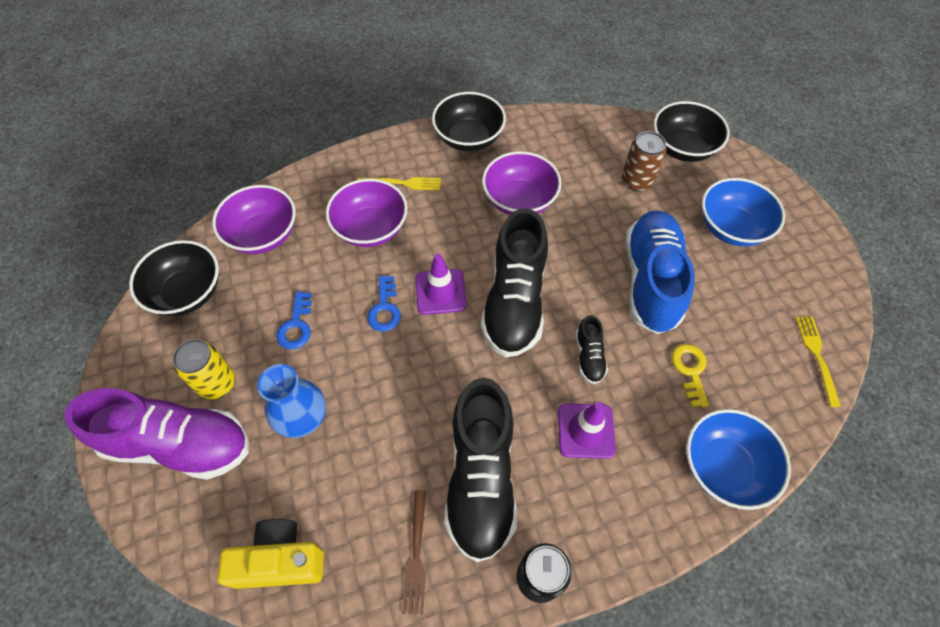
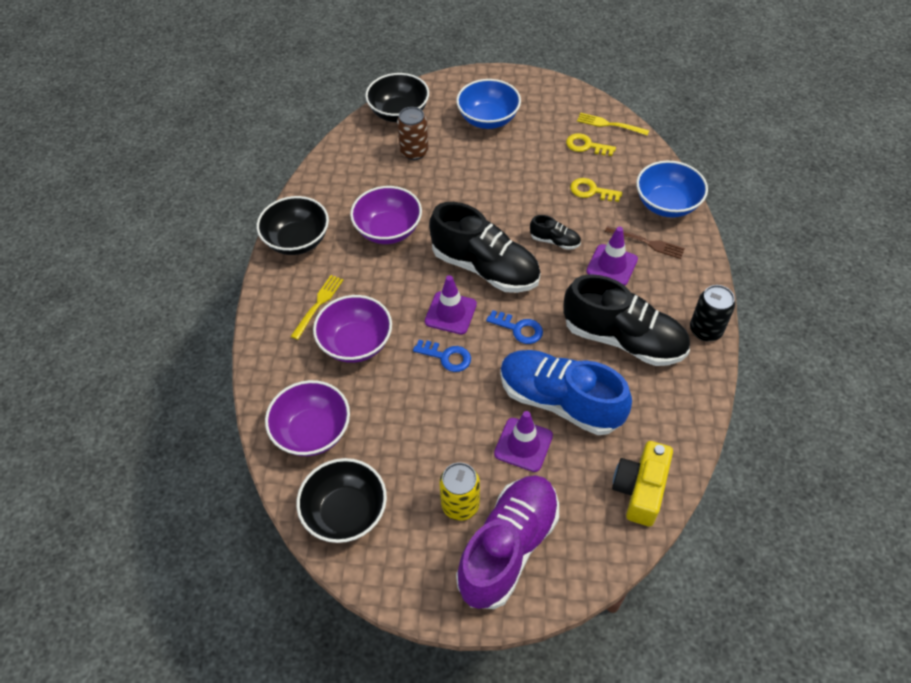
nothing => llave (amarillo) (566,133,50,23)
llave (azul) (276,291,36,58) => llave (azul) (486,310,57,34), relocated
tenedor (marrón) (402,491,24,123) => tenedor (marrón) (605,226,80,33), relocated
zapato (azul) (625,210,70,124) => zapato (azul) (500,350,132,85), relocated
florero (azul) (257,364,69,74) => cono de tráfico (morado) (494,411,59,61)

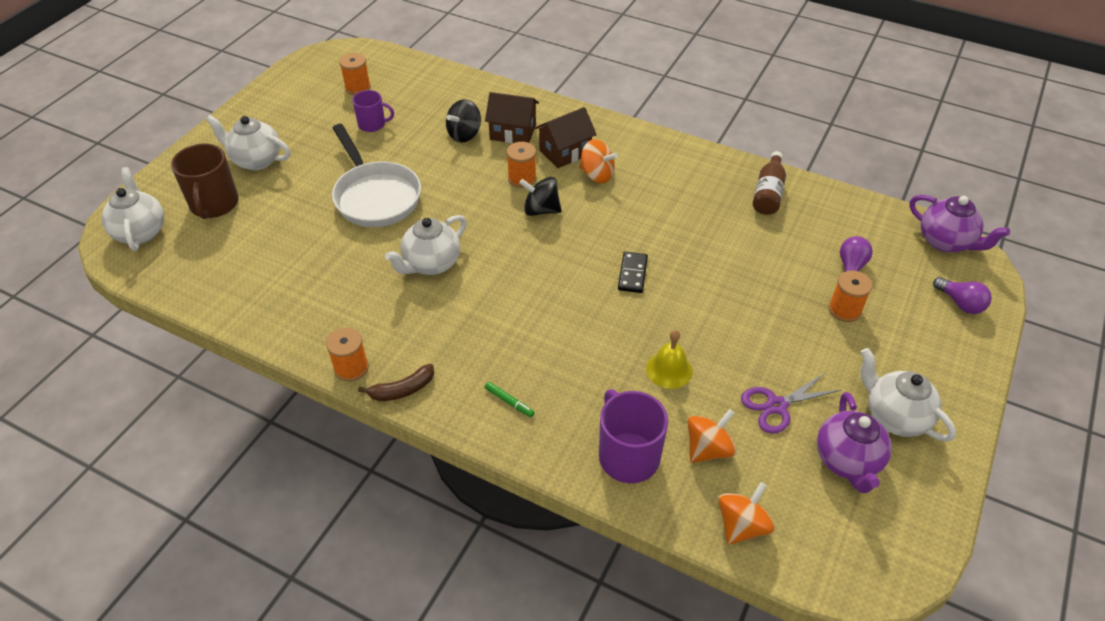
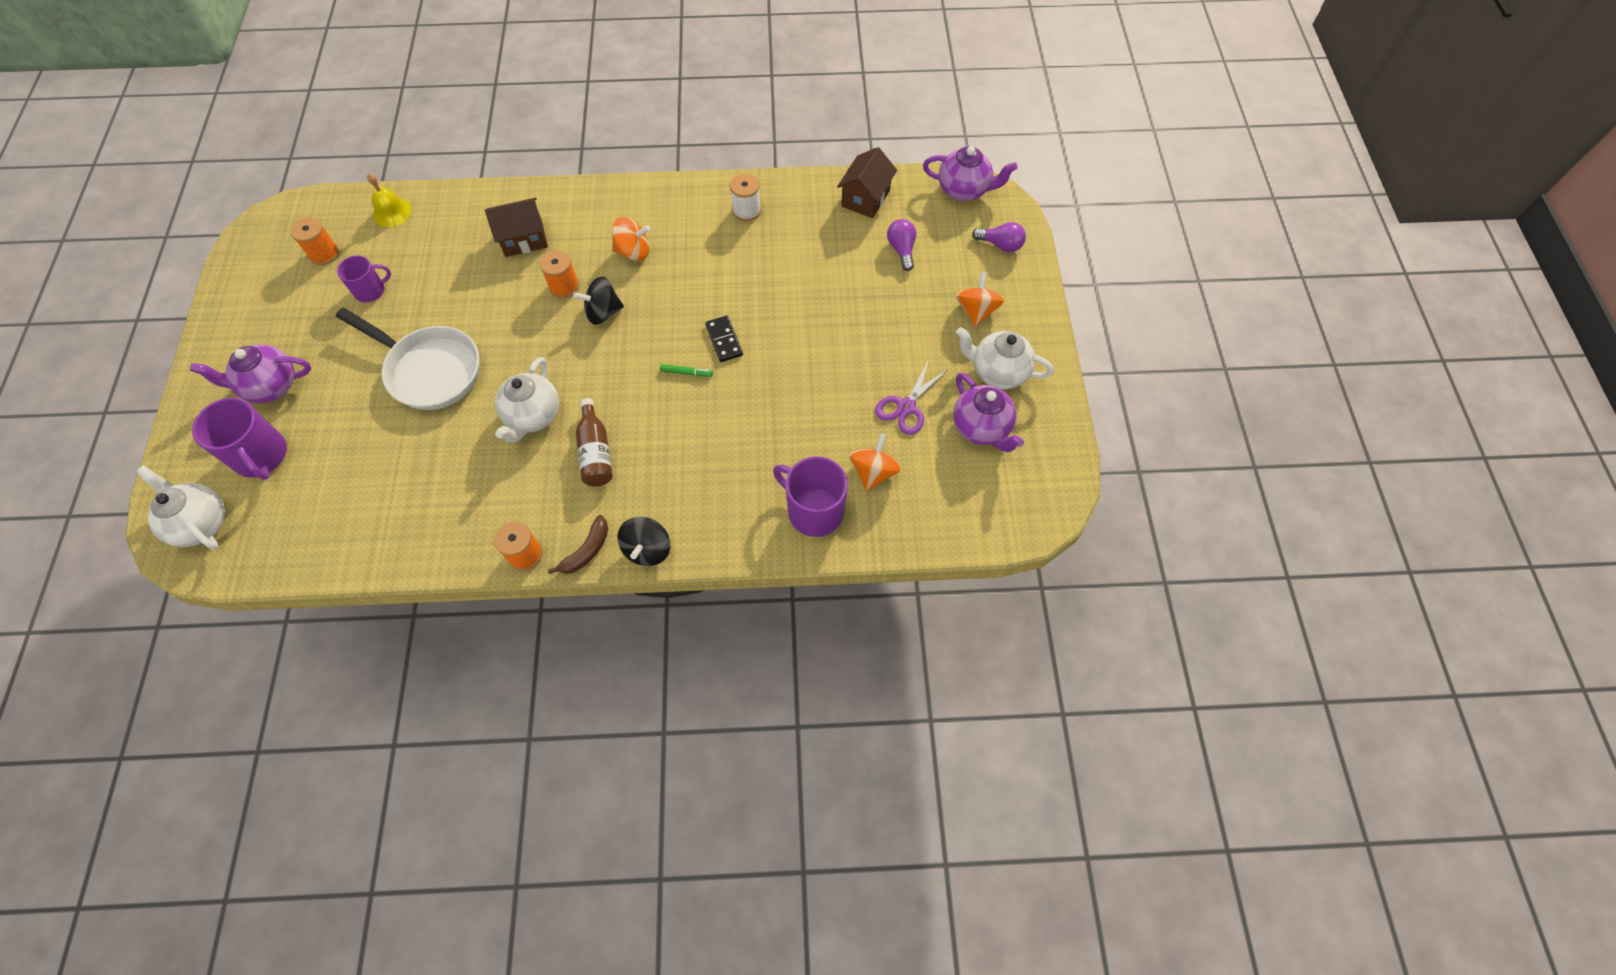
carrete (naranja) (829,271,44,51) => nothing
nothing => carrete (blanco) (730,174,31,47)
peonza (negro) (446,99,35,44) => peonza (negro) (617,517,53,49), relocated
rotulador (verde) (485,382,50,35) => rotulador (verde) (660,364,53,13), relocated
casa (marrón) (535,107,62,61) => casa (marrón) (837,147,60,71), relocated
campana (amarillo) (646,330,47,59) => campana (amarillo) (367,173,44,54), relocated
peonza (naranja) (718,482,57,63) => peonza (naranja) (956,272,48,55), relocated
botella (marrón) (753,151,33,64) => botella (marrón) (576,398,37,88), relocated
taza (marrón) (171,144,68,75) => taza (morado) (192,398,95,82)
tetera (blanco) (206,115,84,55) => tetera (morado) (190,345,121,58)

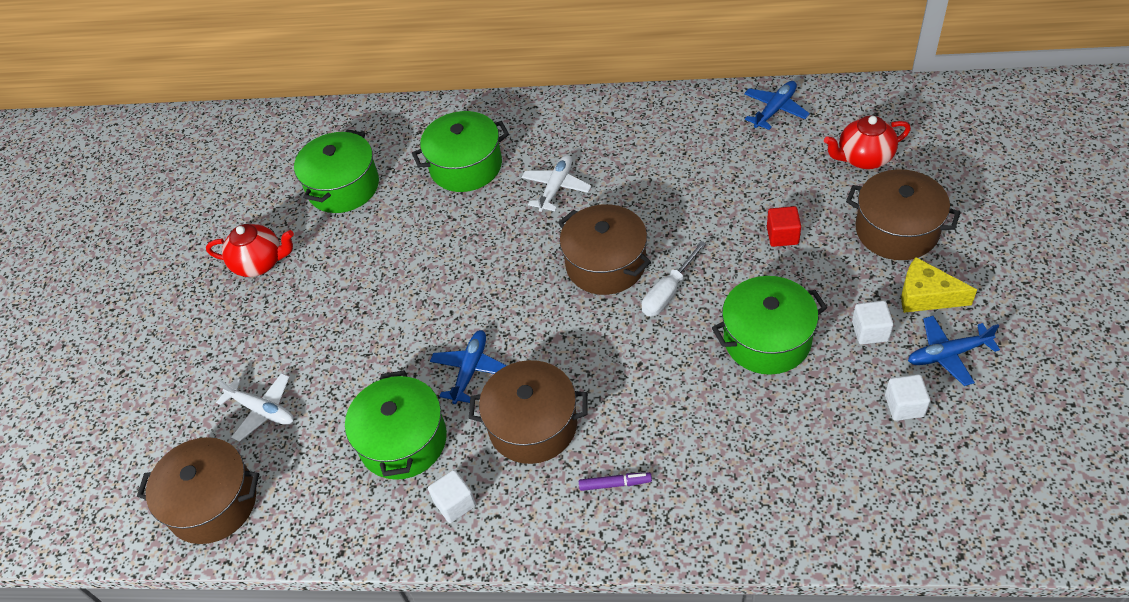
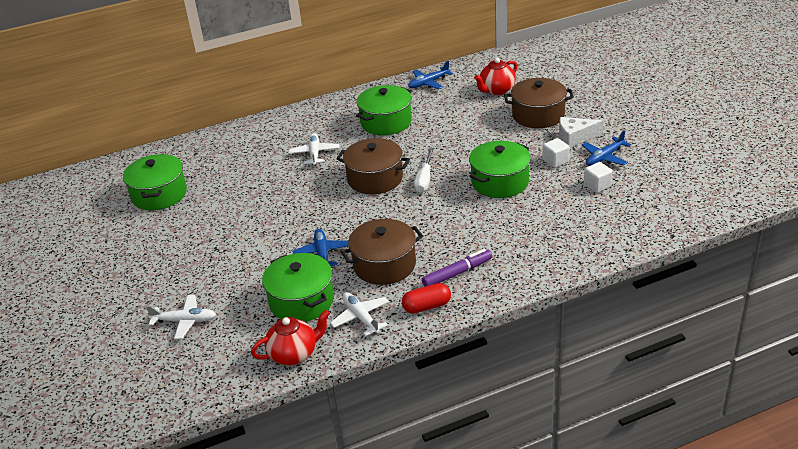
olla (marrón) (137,437,122,107) => nothing
cubo (rojo) (767,206,34,41) => nothing
nothing => cápsula (rojo) (402,283,49,31)
tetera (rojo) (206,224,88,53) => tetera (rojo) (251,310,79,55), relocated
olla (verde) (412,111,97,81) => olla (verde) (356,85,56,50), relocated
cubo (blanco) (428,470,48,53) => avión (blanco) (330,292,59,44)
queso (amarillo) (902,257,75,56) => queso (blanco) (559,117,44,30)
avión (azul) (744,81,66,49) => avión (azul) (408,61,45,28), 135 degrees counterclockwise
rotulador (morado) (579,473,73,18) => rotulador (morado) (422,249,70,38), x1.57

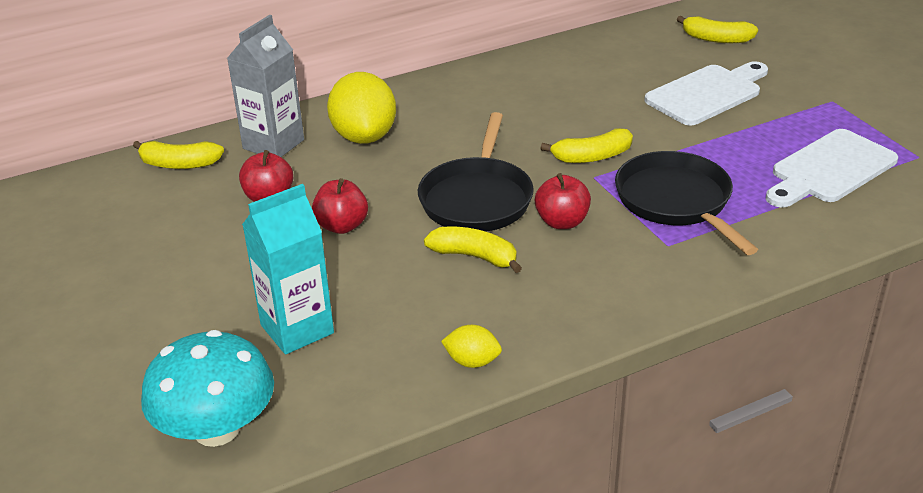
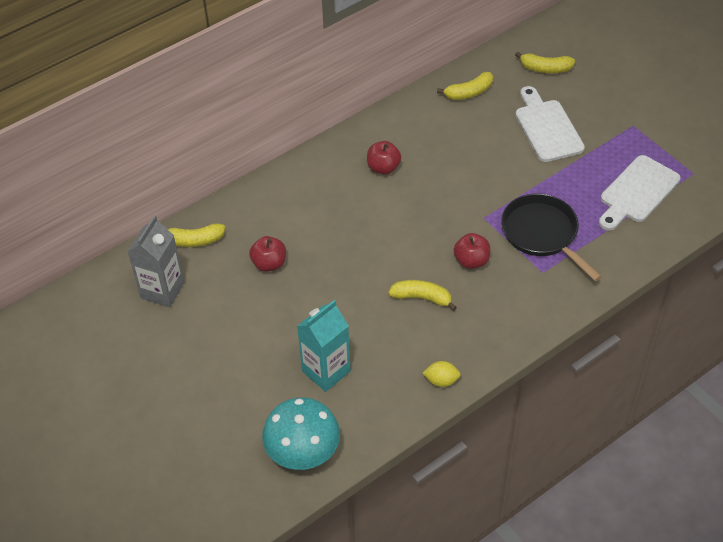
limón (amarillo) (327,72,69,72) => nothing
sartén (negro) (418,112,116,120) => nothing
cartón de leche (gris) (227,15,77,142) => cartón de leche (gris) (127,215,57,92), relocated
manzana (rojo) (312,178,56,56) => manzana (rojo) (367,141,34,34), relocated
plátano (amarillo) (540,128,93,35) => plátano (amarillo) (437,72,56,28), relocated
tabla de cortar (blanco) (644,61,124,65) => tabla de cortar (blanco) (515,86,70,76), 60 degrees counterclockwise

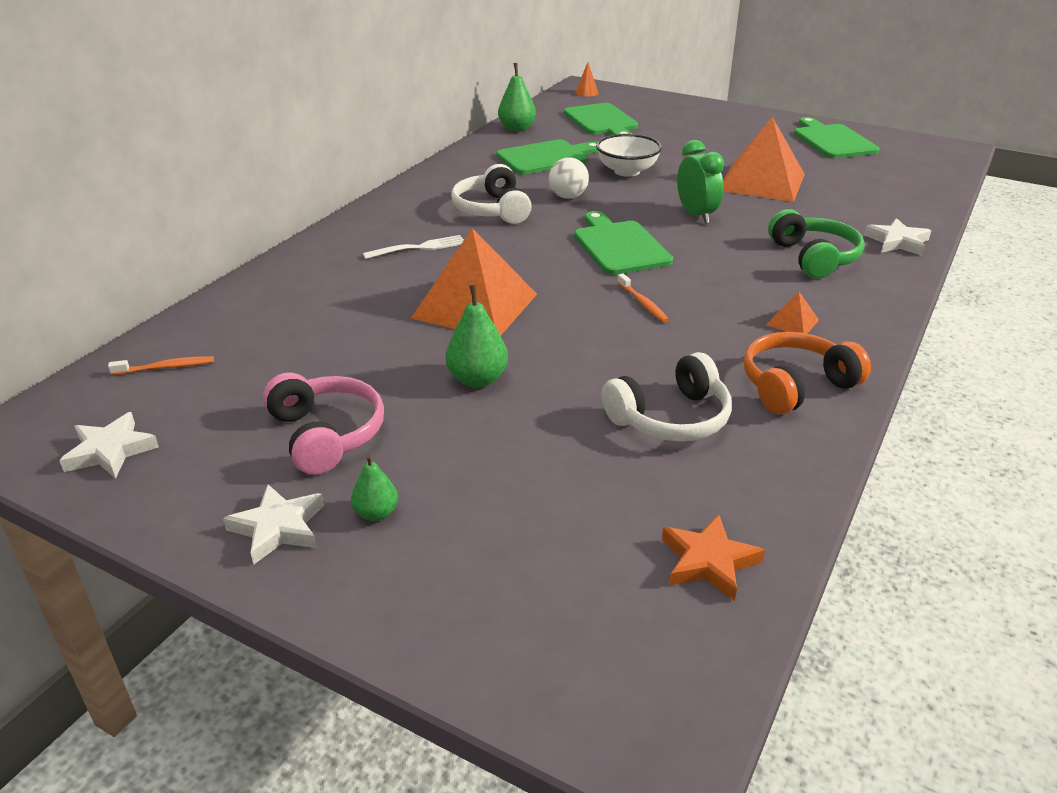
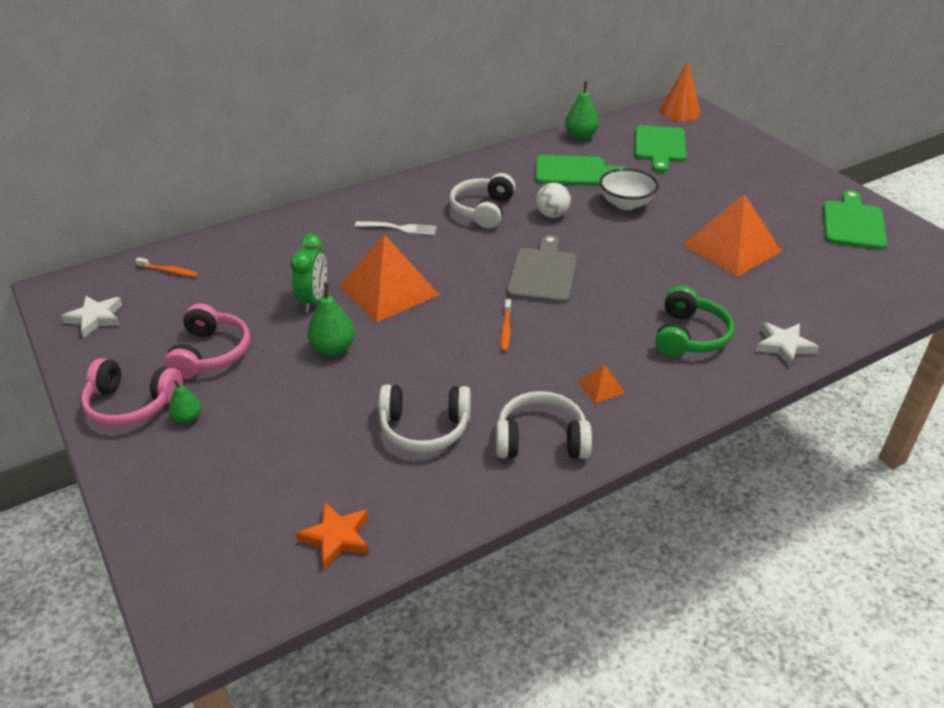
despertador (verde) (677,140,47,84) => despertador (verde) (290,233,37,79), relocated
estrella (blanco) (223,485,101,80) => auriculares (rosa) (81,358,102,69)
tabla de cortar (verde) (574,211,99,64) => tabla de cortar (gris) (507,235,70,68)
auriculares (naranja) (744,332,127,83) => auriculares (blanco) (496,391,96,68)
cono (naranja) (575,62,23,35) => cono (naranja) (659,61,41,60), x1.86

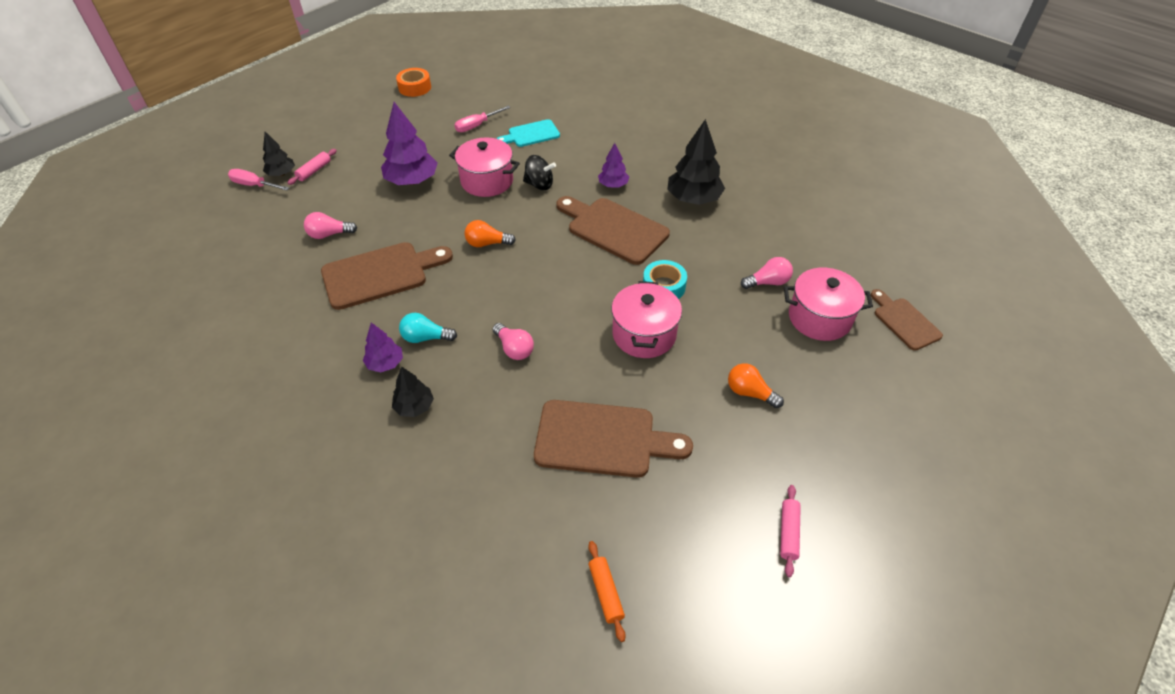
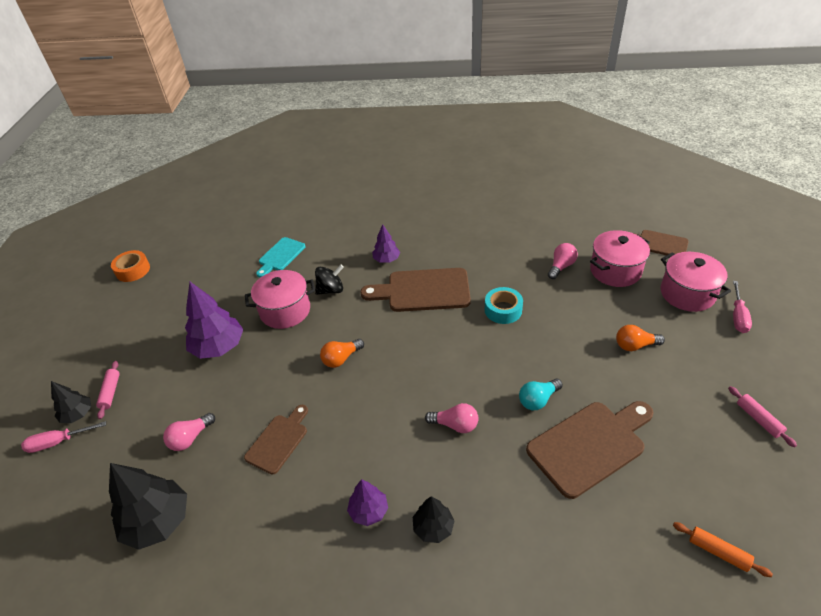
bombilla (turquesa) (399,313,58,30) => bombilla (turquesa) (519,379,44,31), relocated
destornillador (rosa) (455,106,55,26) => destornillador (rosa) (733,281,19,52), relocated
olla (rosa) (611,281,71,77) => olla (rosa) (661,252,70,60), relocated
árbol (negro) (667,119,58,86) => árbol (negro) (109,463,78,87), relocated
tabla de cortar (marrón) (321,242,132,68) => tabla de cortar (marrón) (244,405,64,69), x0.59

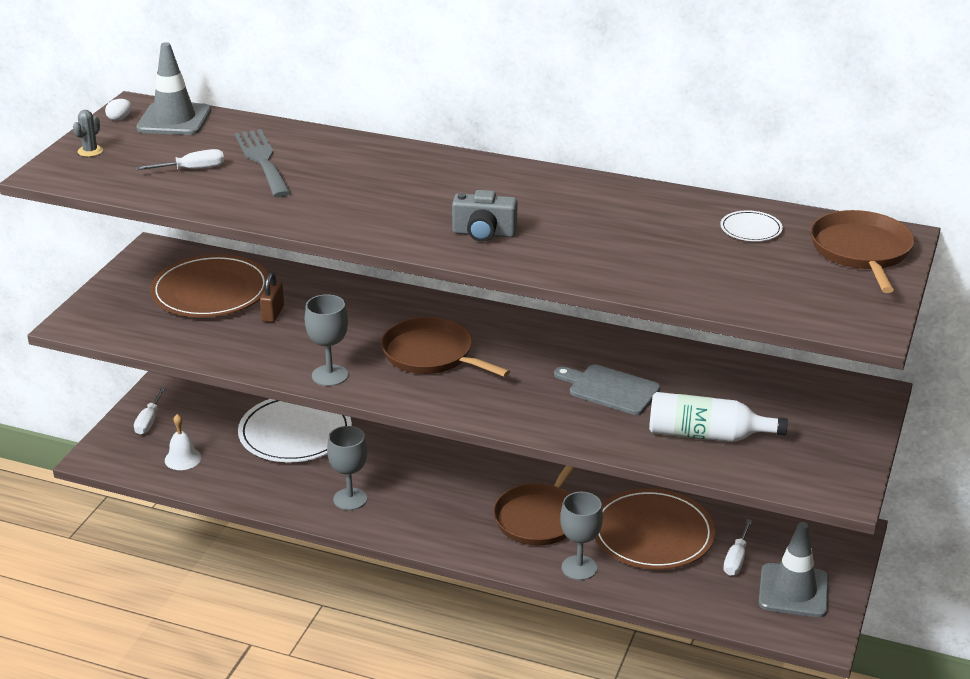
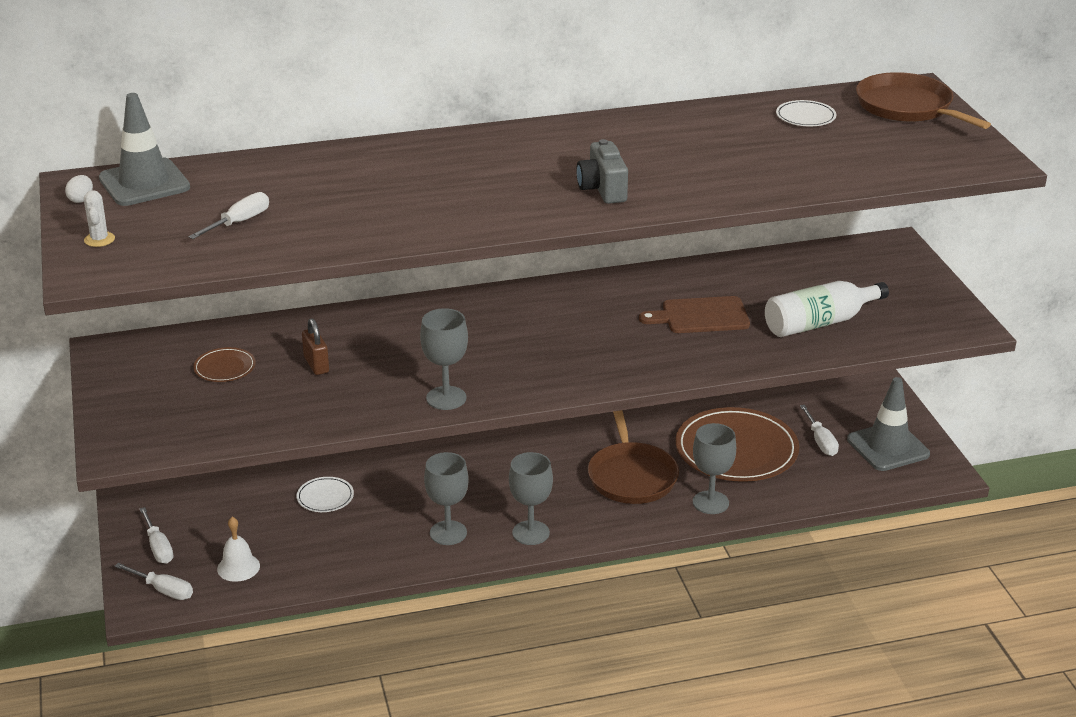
tenedor (gris) (234,129,57,68) => nothing
sartén (marrón) (381,317,129,60) => nothing
nothing => destornillador (blanco) (114,563,79,37)
nothing => copa (gris) (509,452,44,93)
cactus (gris) (73,110,30,47) => cactus (blanco) (84,190,31,57)
tabla de cortar (gris) (554,364,107,51) => tabla de cortar (marrón) (639,296,111,37)
cámara (gris) (452,190,65,52) => cámara (gris) (576,139,52,65), 105 degrees clockwise
plato (marrón) (150,254,118,63) => plato (marrón) (193,347,63,35), x0.45
plato (blanco) (238,399,114,63) => plato (blanco) (296,477,58,35), x0.45

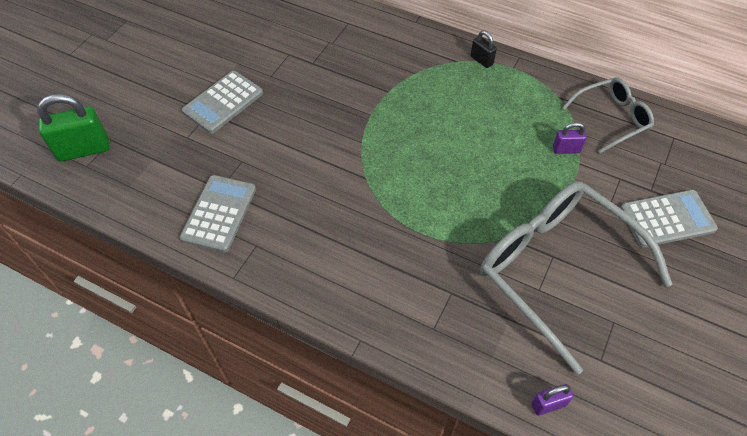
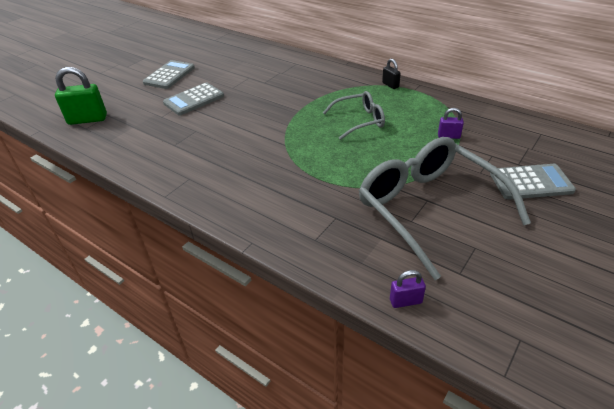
calculadora (gris) (180,175,76,78) => calculadora (gris) (143,60,52,29), relocated
gafas (gris) (562,78,92,75) => gafas (gris) (323,91,62,49), relocated

